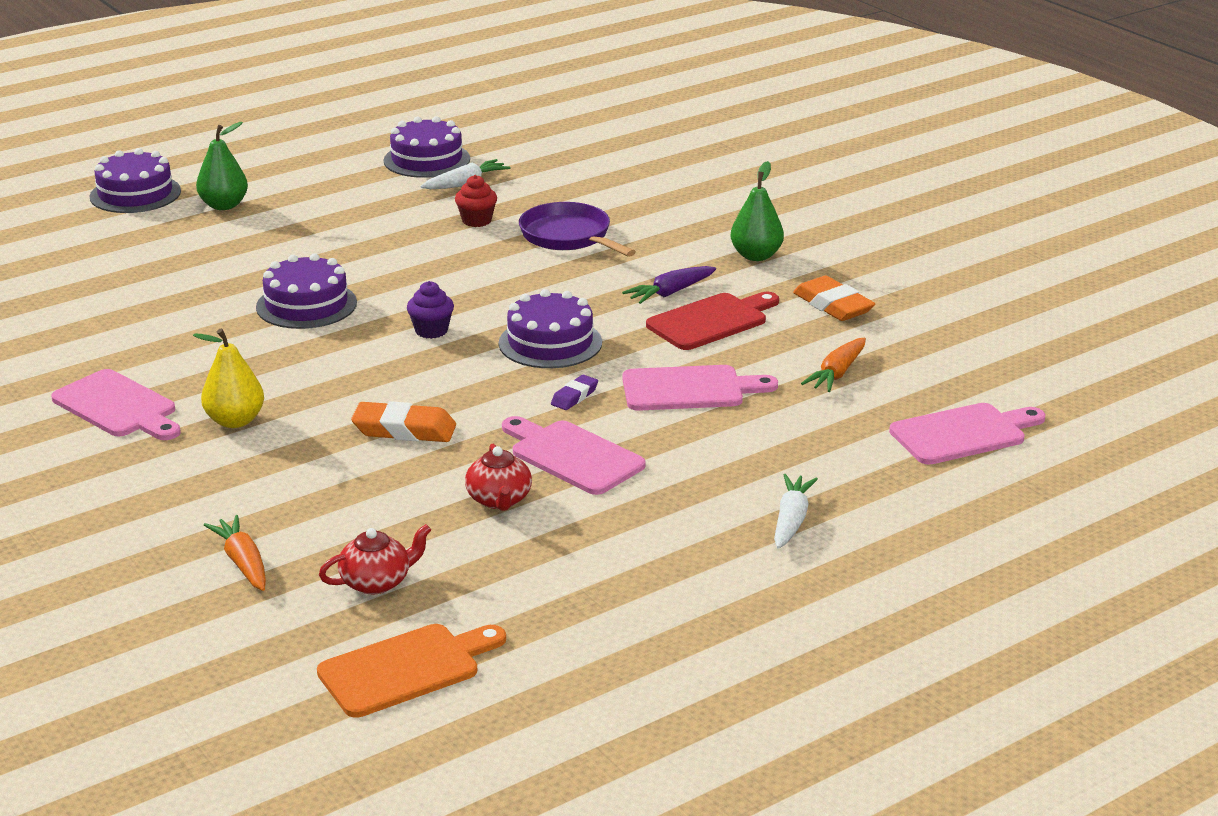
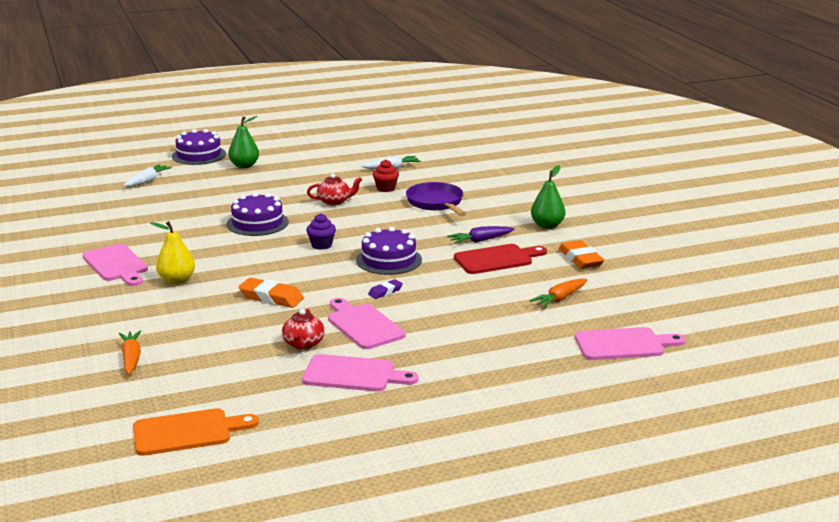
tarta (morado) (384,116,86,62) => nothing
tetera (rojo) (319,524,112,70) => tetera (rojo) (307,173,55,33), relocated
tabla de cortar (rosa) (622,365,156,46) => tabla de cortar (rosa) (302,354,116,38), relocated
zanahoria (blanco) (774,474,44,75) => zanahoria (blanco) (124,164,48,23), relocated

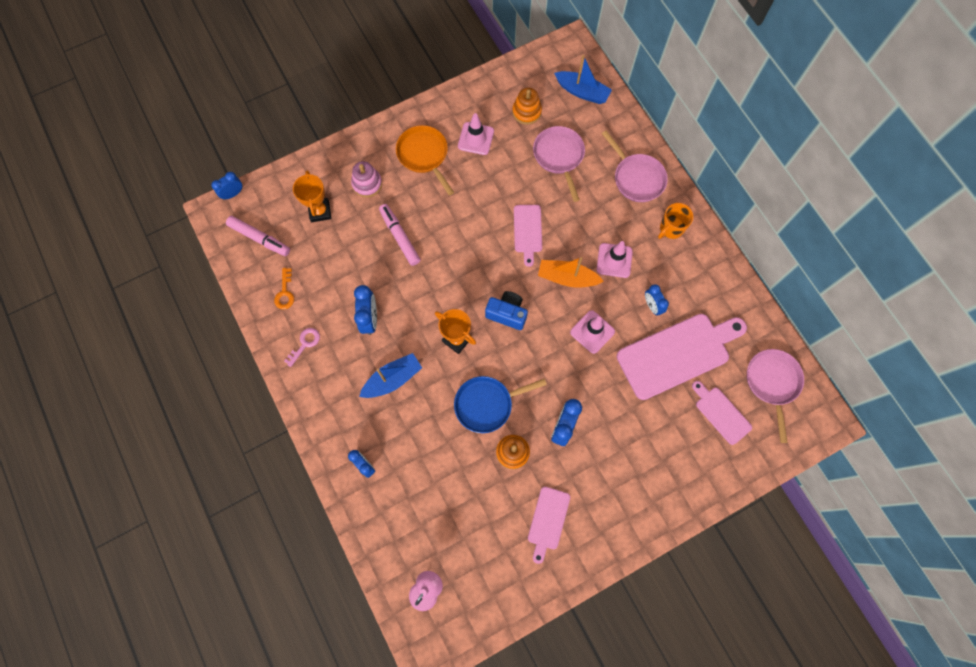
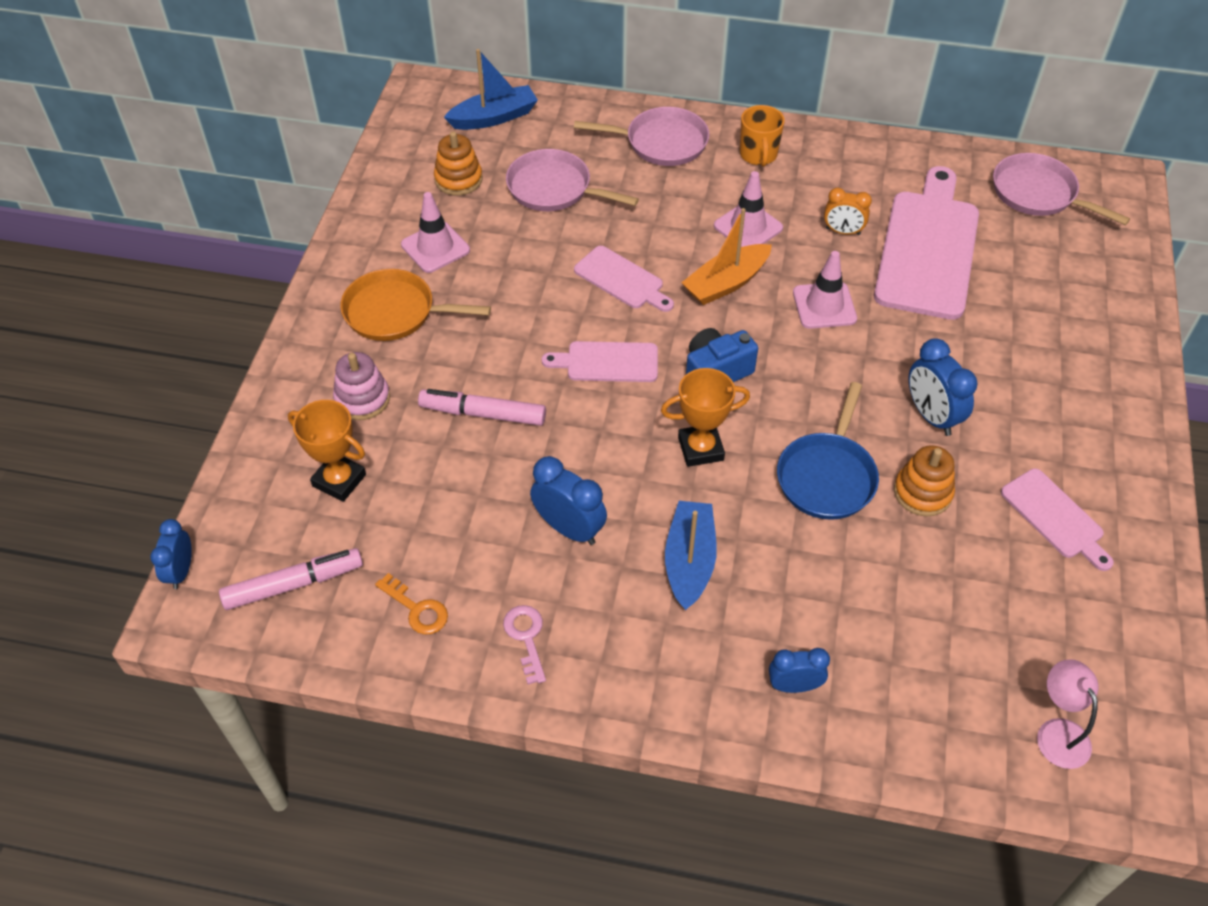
tabla de cortar (rosa) (692,381,60,64) => tabla de cortar (rosa) (542,341,116,41), relocated
despertador (azul) (645,284,24,32) => despertador (naranja) (824,188,48,47)

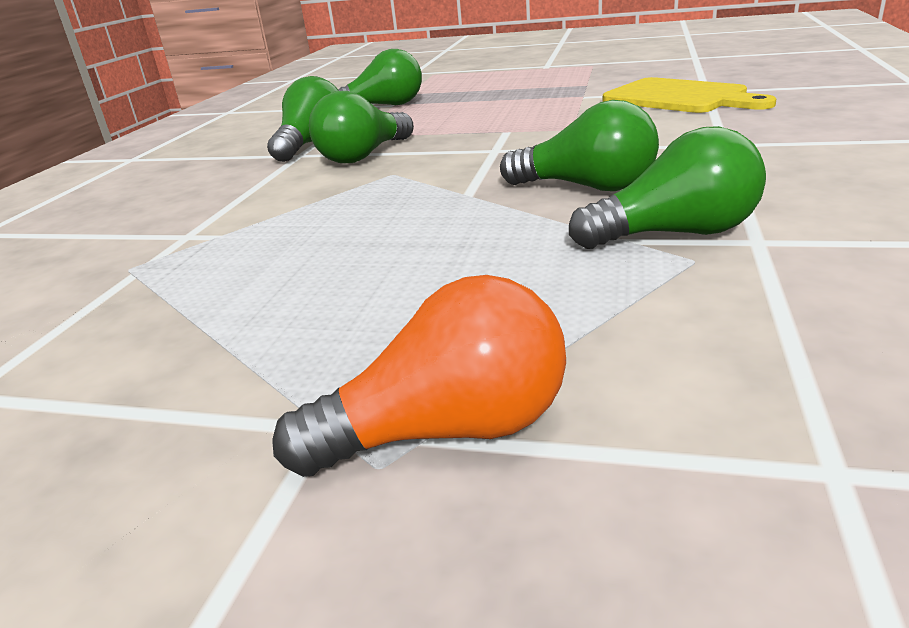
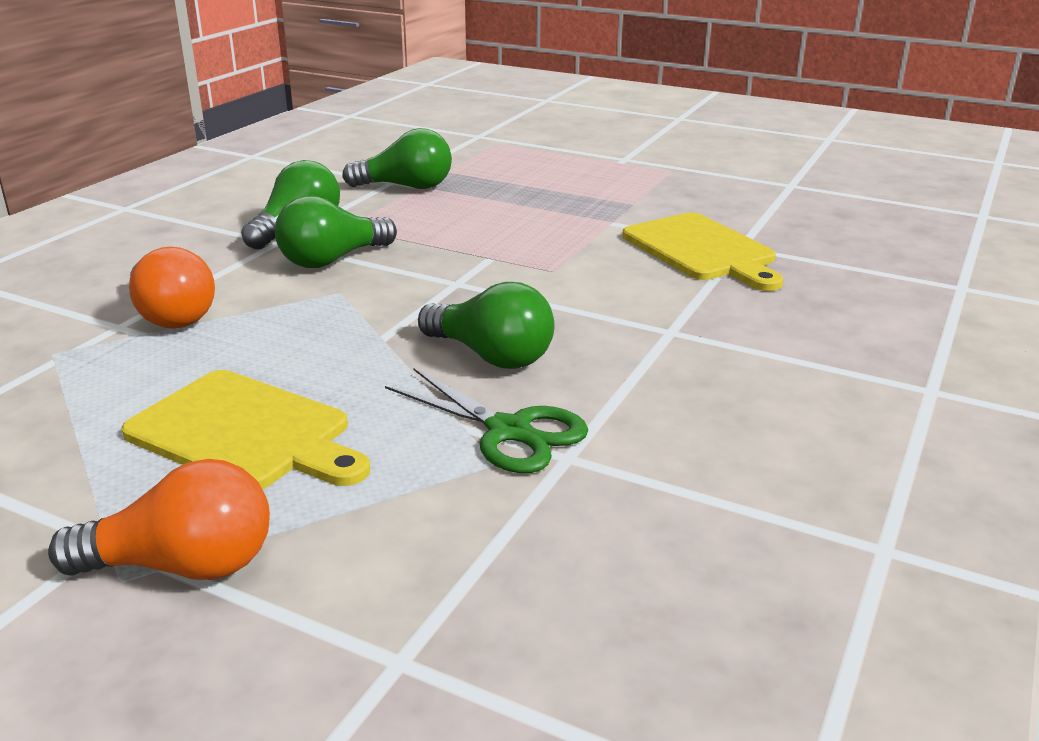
nothing => tabla de cortar (amarillo) (121,370,249,119)
nothing => bombilla (naranja) (129,247,86,82)
bombilla (verde) (569,126,197,123) => tijeras (verde) (385,368,203,105)

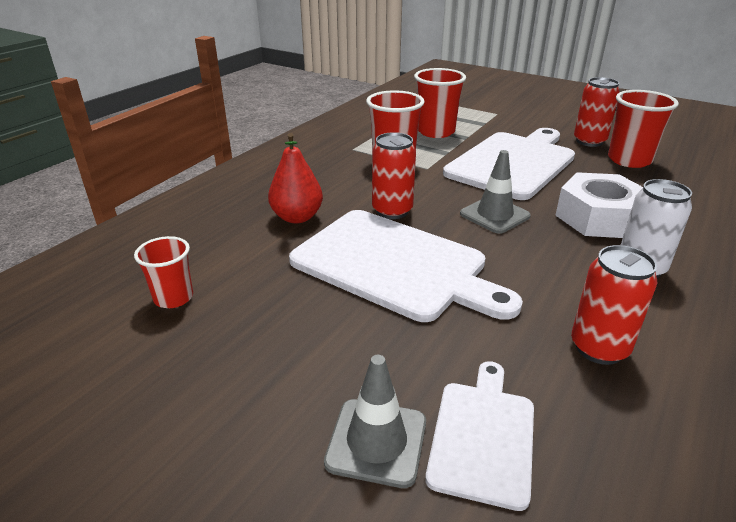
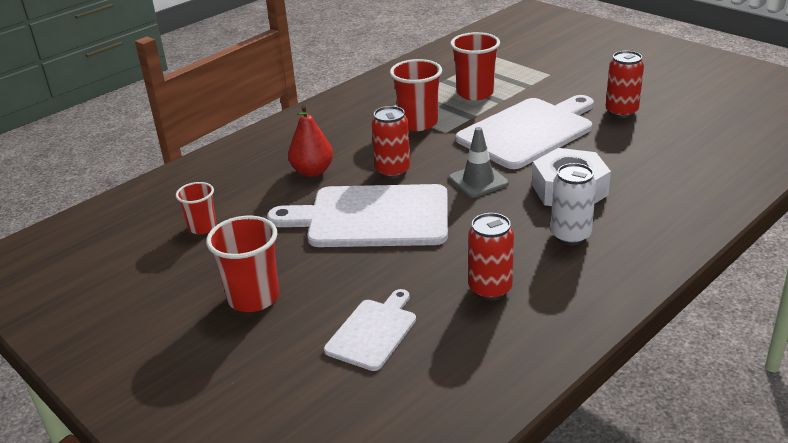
cono de tráfico (gris) (324,355,102,133) => nothing
vaso (rojo) (608,90,71,78) => vaso (rojo) (206,216,73,96), relocated
tabla de cortar (blanco) (289,210,234,112) => tabla de cortar (blanco) (267,184,181,63), 135 degrees clockwise

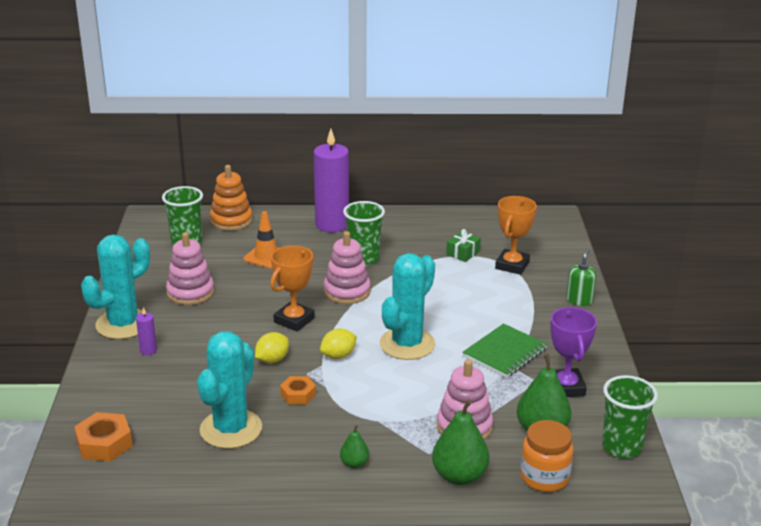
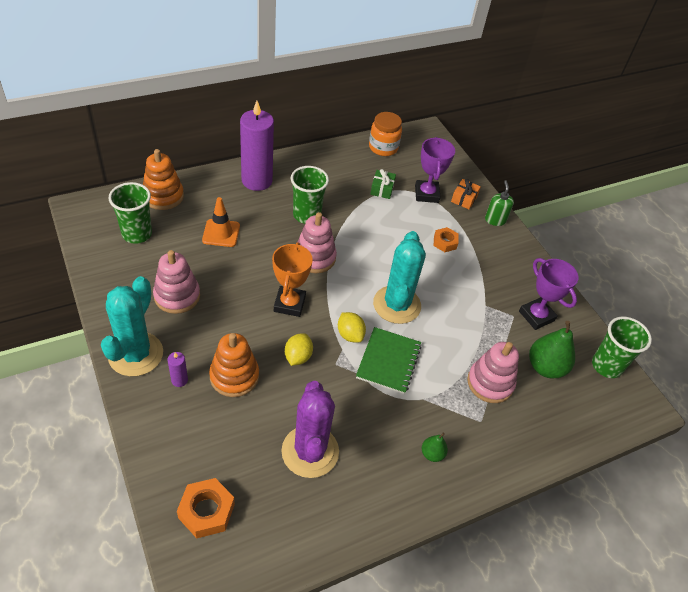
pera (verde) (432,399,57,86) => nothing
nothing => juguete apilable (naranja) (209,333,50,64)
nothing => regalo (naranja) (451,179,30,30)
tuerca (naranja) (280,376,36,29) => tuerca (naranja) (434,227,25,25), relocated
cuaderno (verde) (462,323,86,55) => cuaderno (verde) (356,327,66,67), relocated
tarro (naranja) (520,420,53,72) => tarro (naranja) (369,112,33,44), relocated
cactus (turquesa) (197,331,65,118) => cactus (morado) (281,381,58,97)
trofeo (naranja) (495,196,42,79) => trofeo (morado) (415,137,40,66)
limón (amarillo) (320,328,37,31) => limón (amarillo) (338,312,28,31), 60 degrees counterclockwise

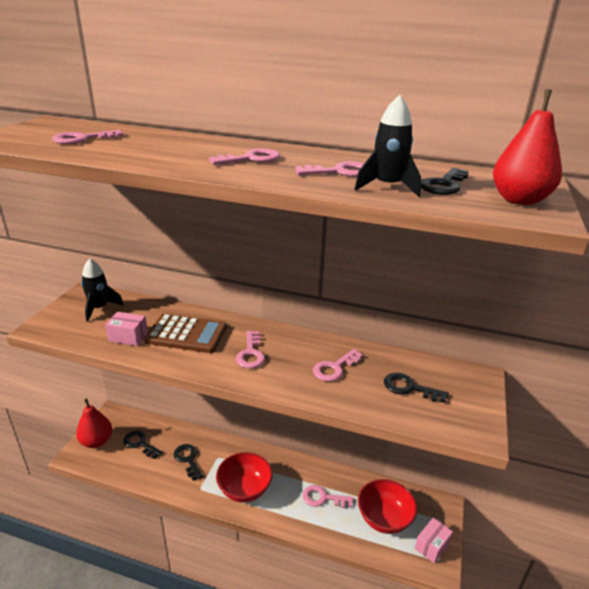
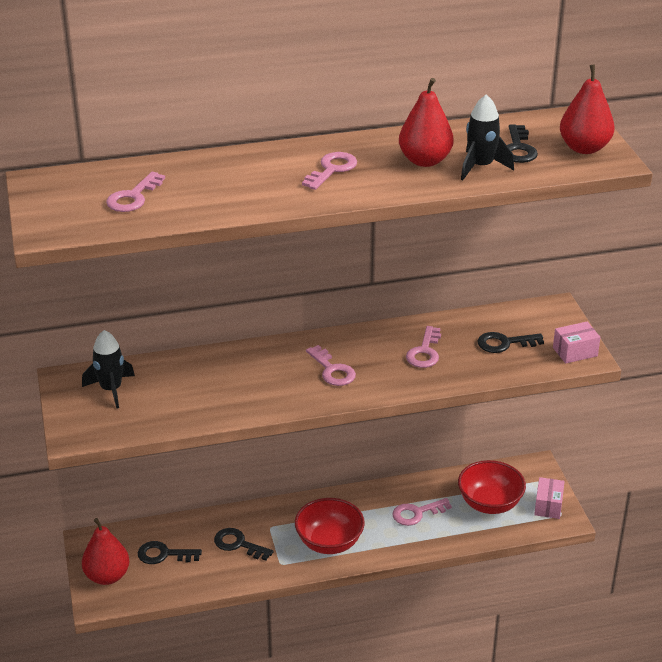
calculadora (marrón) (144,313,83,40) => nothing
caja (rosa) (105,312,43,34) => caja (rosa) (553,322,47,42), relocated
llave (rosa) (295,161,69,16) => pera (rojo) (399,78,55,89)

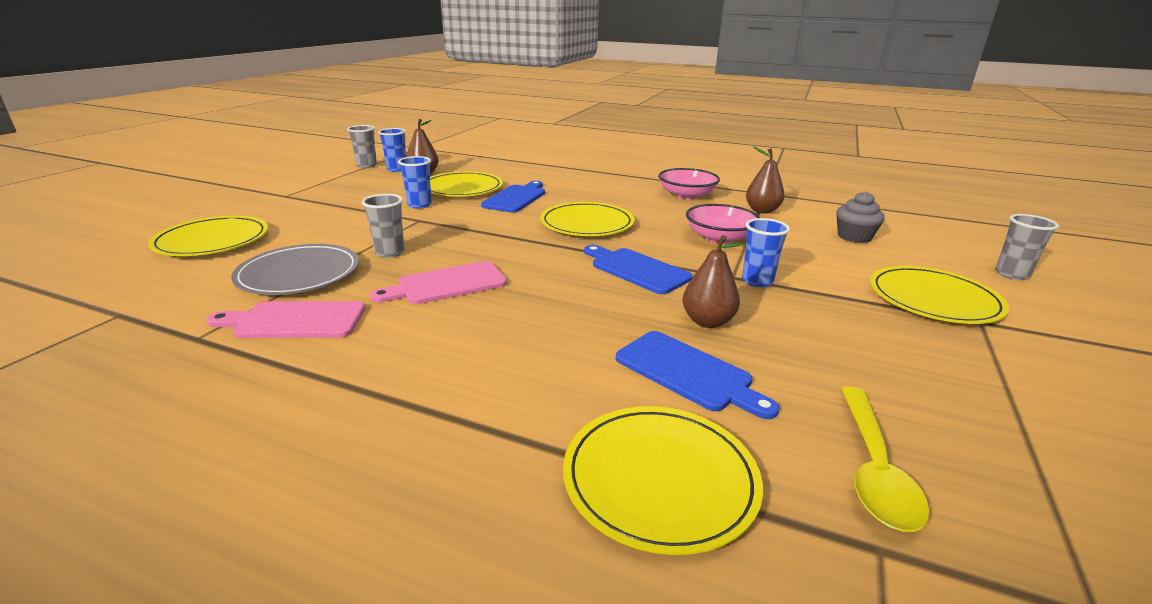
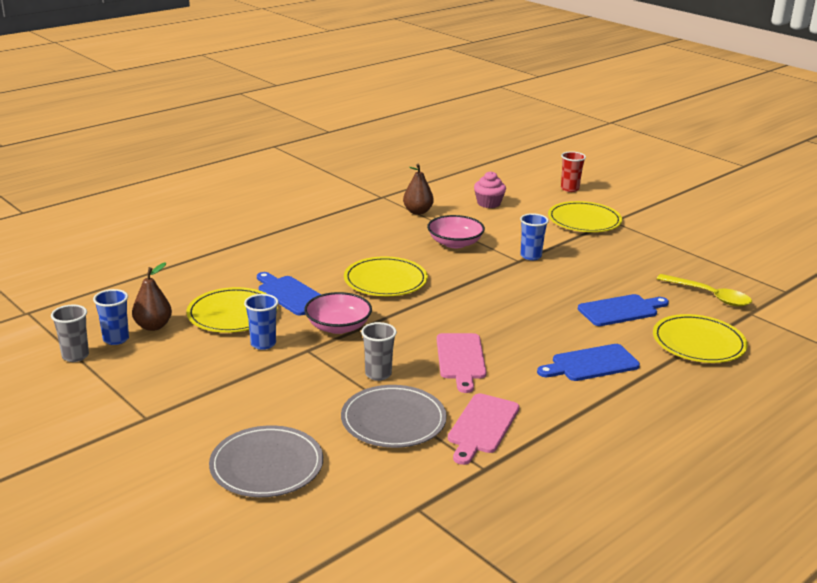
pera (marrón) (682,235,61,93) => nothing
tabla de cortar (azul) (584,245,109,49) => tabla de cortar (azul) (537,344,103,37), relocated
cuenco (rosa) (658,168,62,31) => cuenco (rosa) (304,292,68,42), relocated
plato (amarillo) (148,216,120,40) => plato (gris) (209,425,114,72)
magdalena (gris) (836,191,49,52) => magdalena (rosa) (474,171,32,37)
vaso (gris) (995,214,64,66) => vaso (rojo) (561,151,25,41)

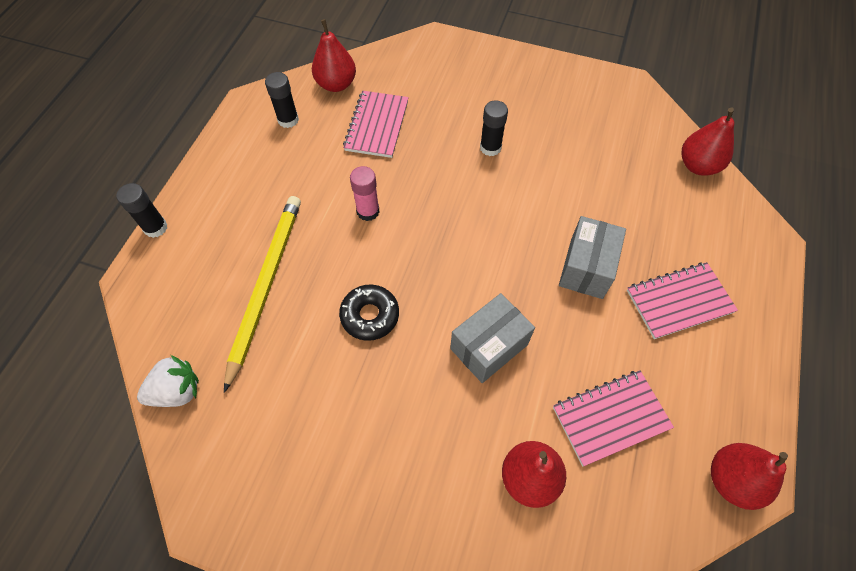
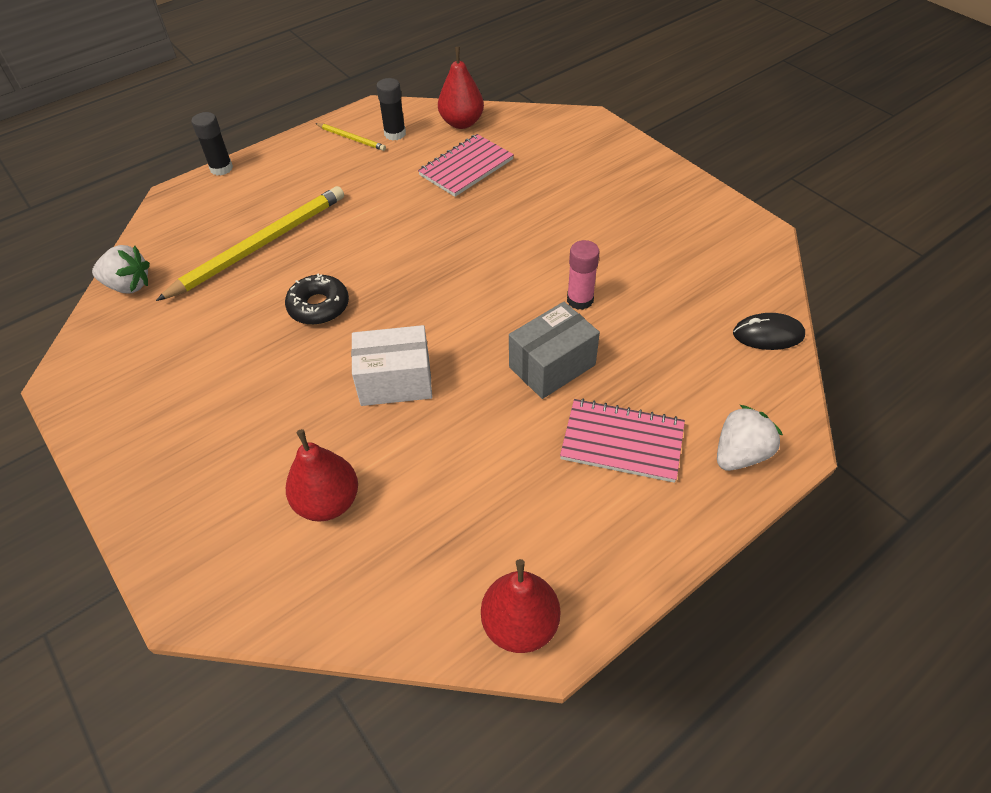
barra de pegamento (negro) (480,100,28,56) => nothing
cuaderno (rosa) (553,370,121,96) => nothing
nothing => lápiz (amarillo) (315,123,71,28)
nothing => fresa (blanco) (717,405,66,66)
barra de pegamento (rosa) (350,166,30,55) => barra de pegamento (rosa) (567,240,33,70), relocated
pera (rojo) (681,108,53,68) => ratón (negro) (733,313,72,37)
caja (gris) (450,293,85,90) => caja (blanco) (351,325,81,81)

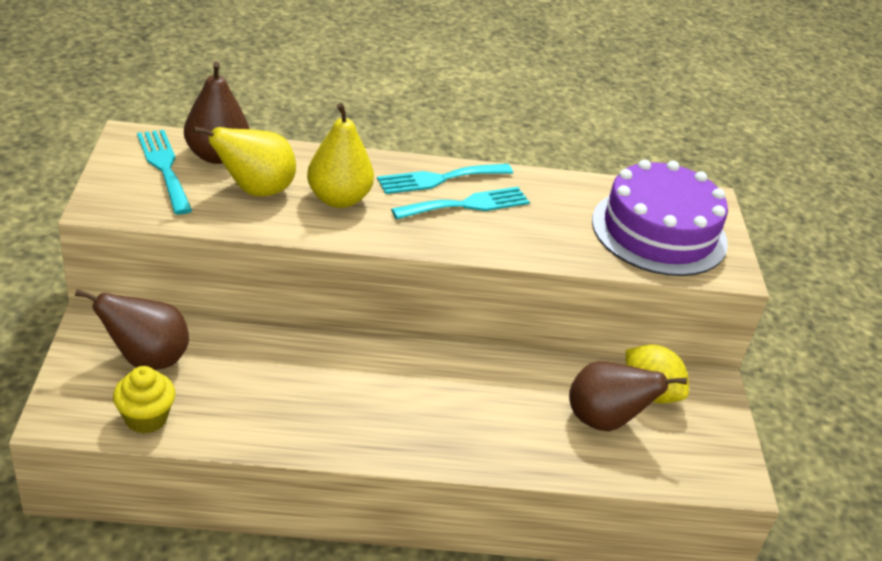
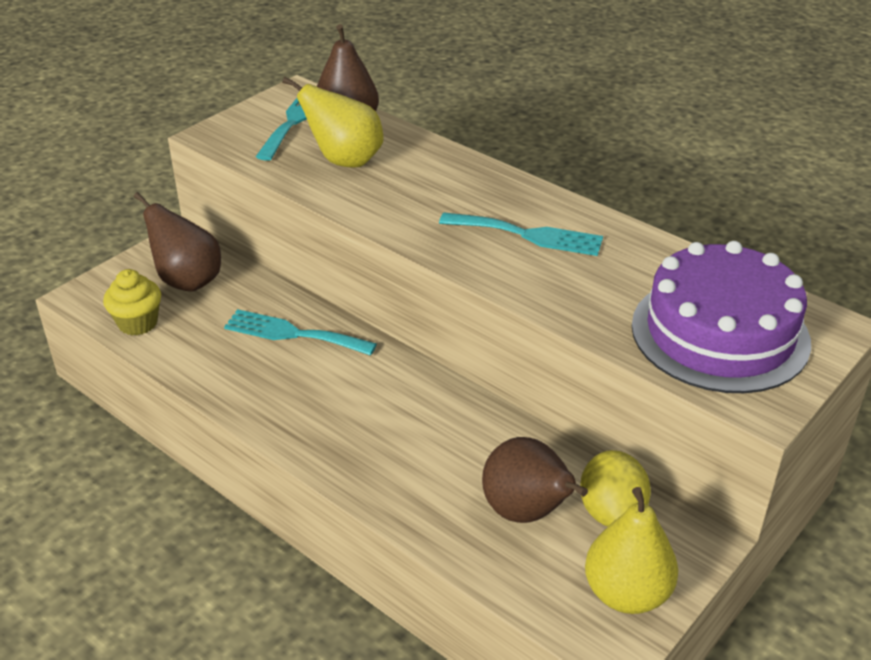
pera (amarillo) (307,103,67,105) => pera (amarillo) (585,487,93,127), relocated
tenedor (turquesa) (377,164,136,30) => tenedor (turquesa) (224,309,153,47), relocated

